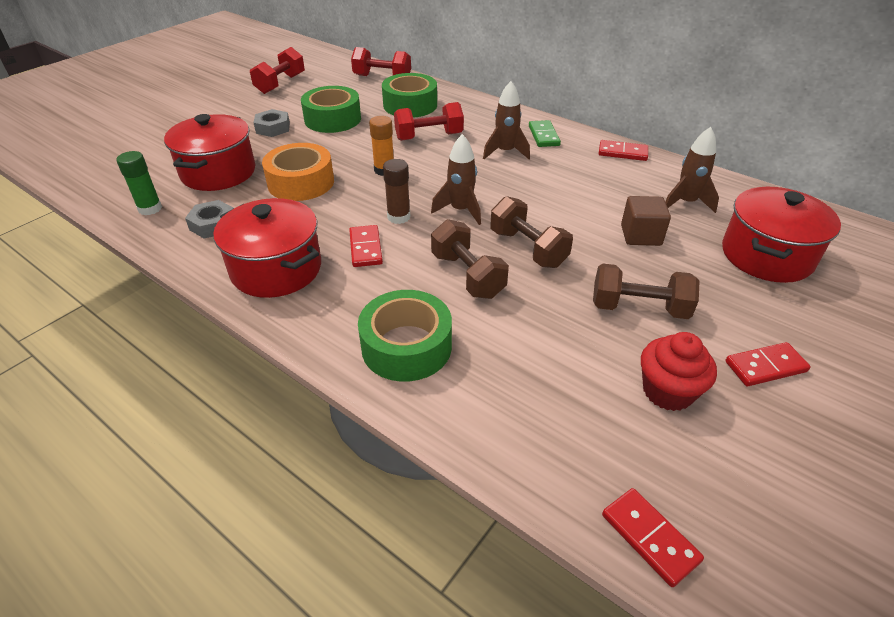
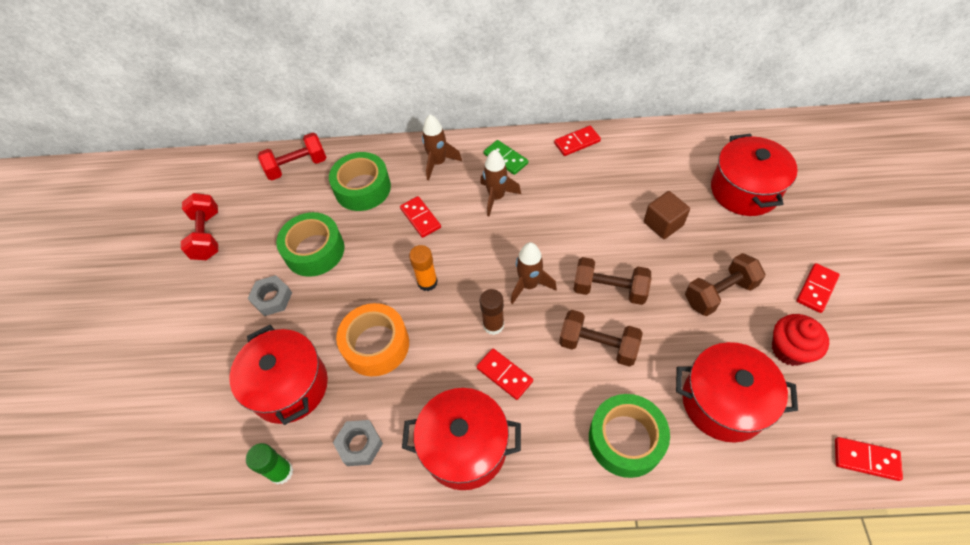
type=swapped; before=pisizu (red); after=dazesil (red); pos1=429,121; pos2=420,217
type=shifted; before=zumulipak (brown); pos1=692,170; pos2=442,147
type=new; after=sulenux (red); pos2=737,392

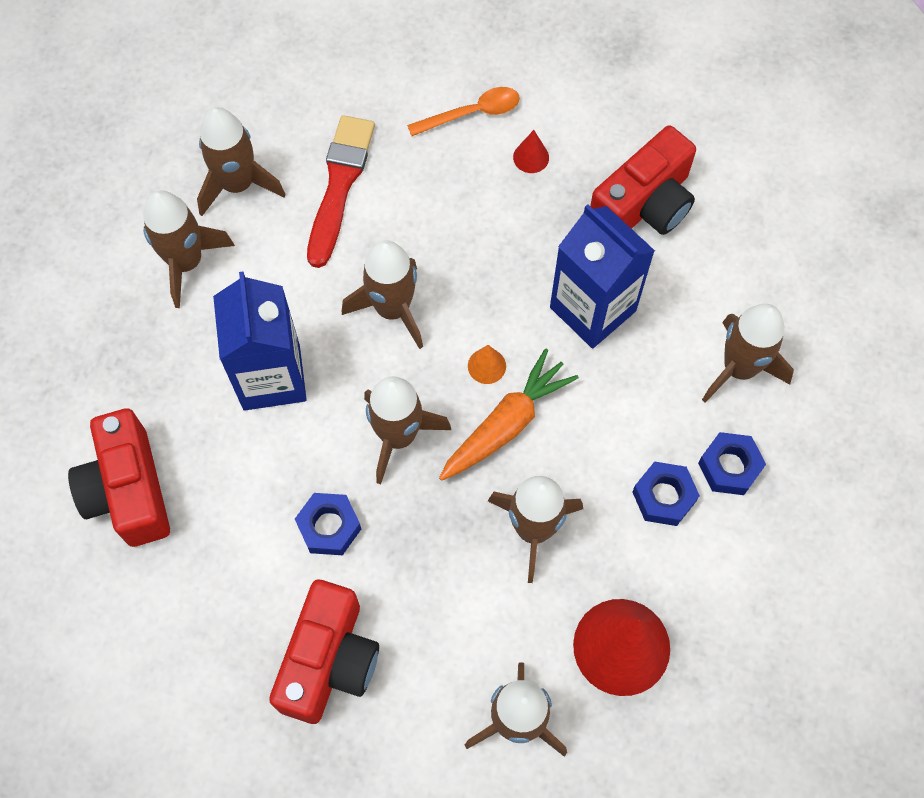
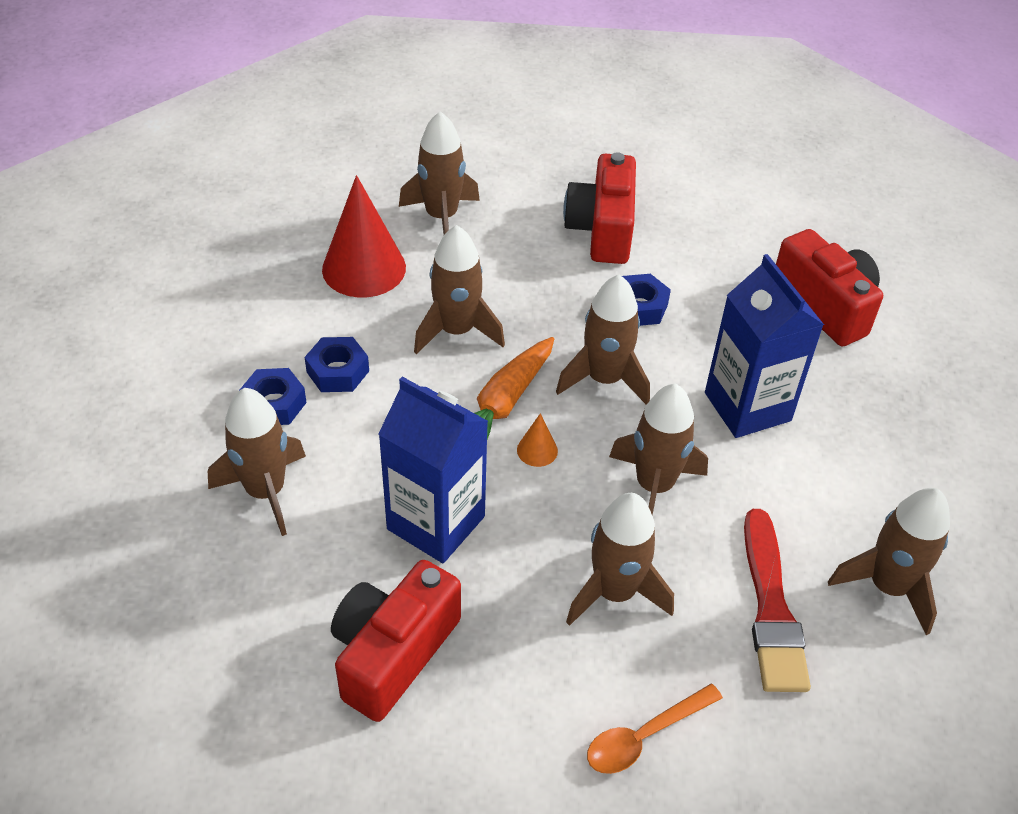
type=shifted; before=zumulipak (brown); pos1=189,249; pos2=620,559
type=gone; before=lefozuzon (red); pos1=531,151

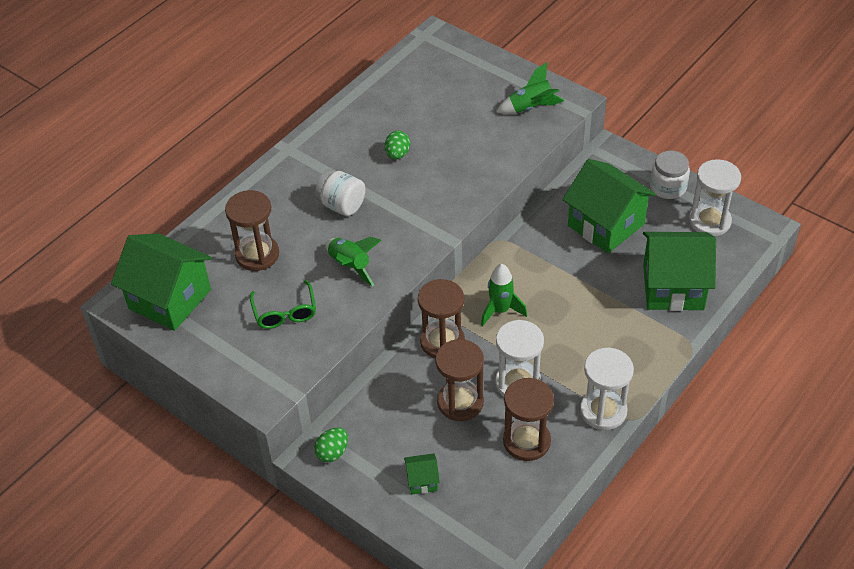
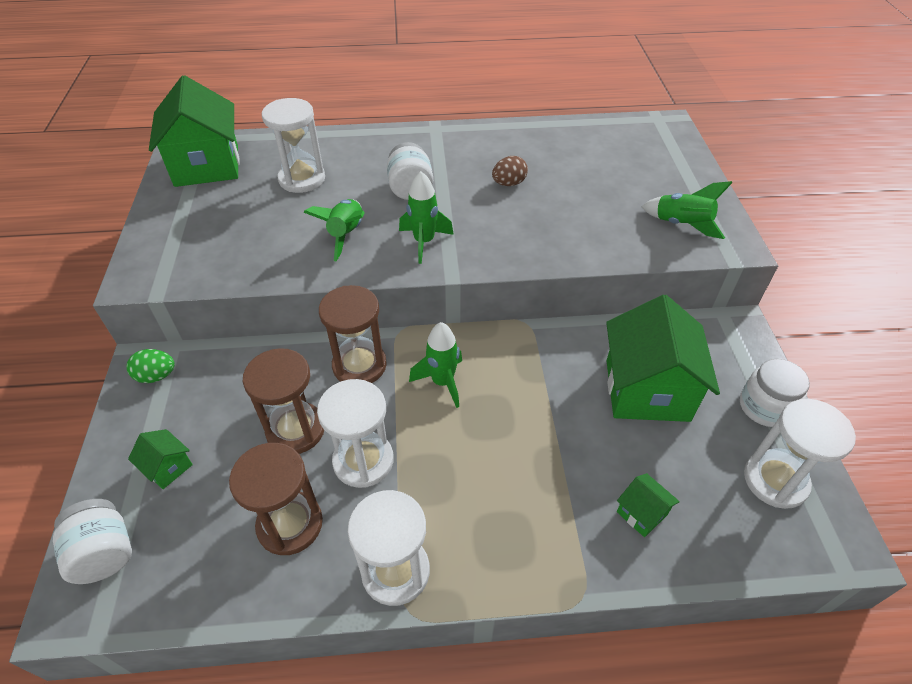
type=new; after=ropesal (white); pos2=92,541
type=repainted; before=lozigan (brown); after=lozigan (white); pos1=252,230; pos2=293,145
type=new; after=zumulipak (green); pos2=426,217
type=repainted; before=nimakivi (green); after=nimakivi (brown); pos1=397,145; pos2=510,171
type=scaled; before=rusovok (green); pos1=679,271; pos2=648,505; scale=0.43
type=gone; before=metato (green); pos1=283,304

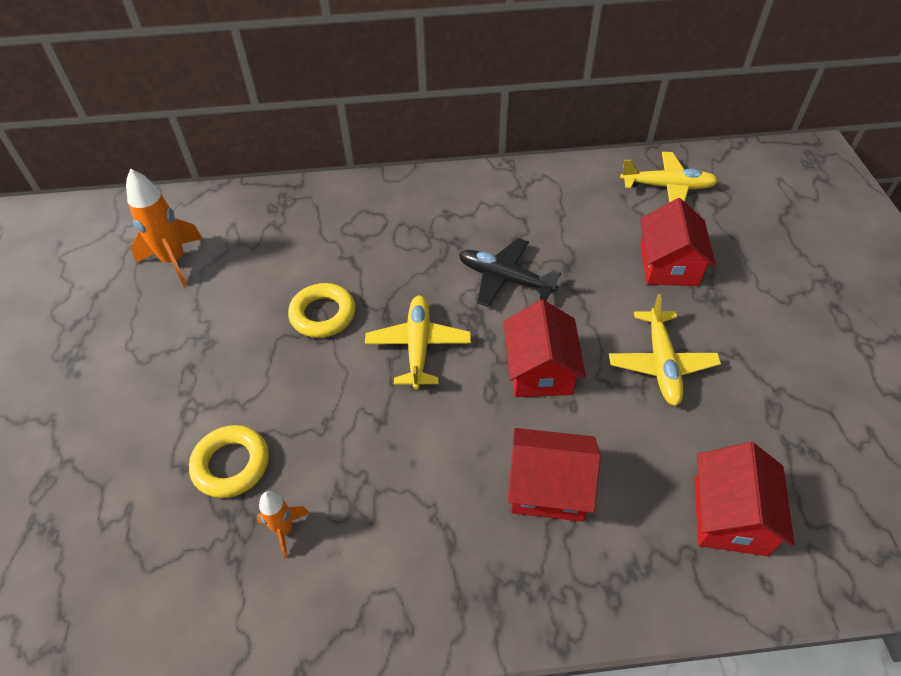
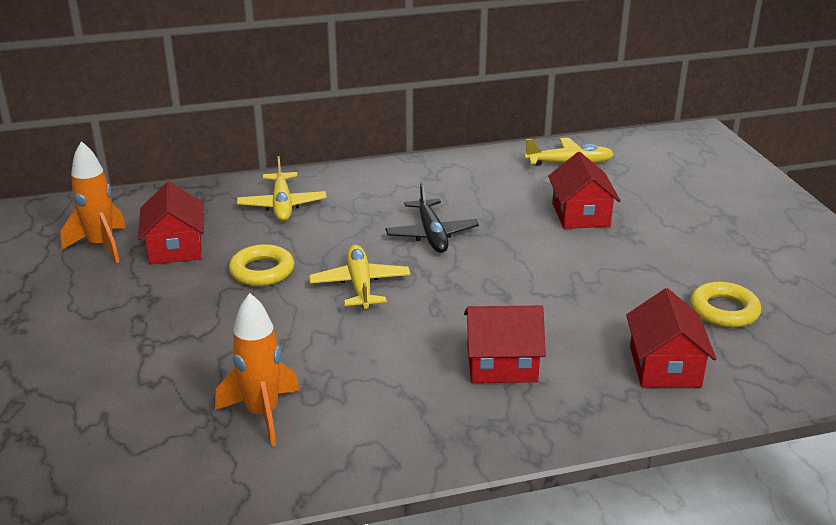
type=shifted; before=rusovok (red); pos1=544,348; pos2=171,223
type=scaled; before=zumulipak (orange); pos1=283,524; pos2=257,369; scale=1.79
type=shifted; before=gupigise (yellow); pos1=665,350; pos2=282,188
type=rotated; before=gupigise (black); pos1=510,272; pos2=432,217; turn=-120
type=shifted; before=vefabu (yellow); pos1=229,461; pos2=725,305

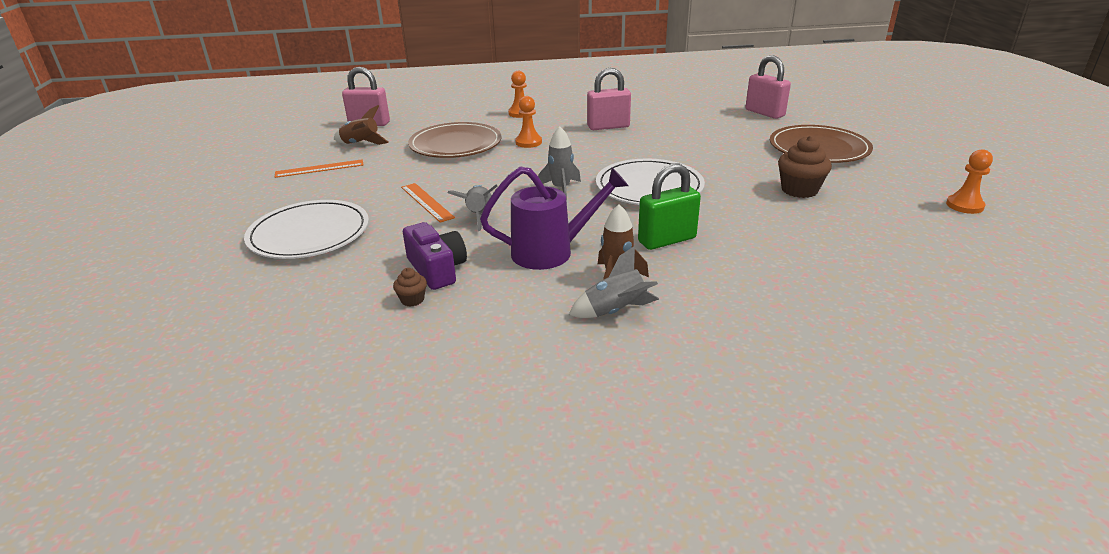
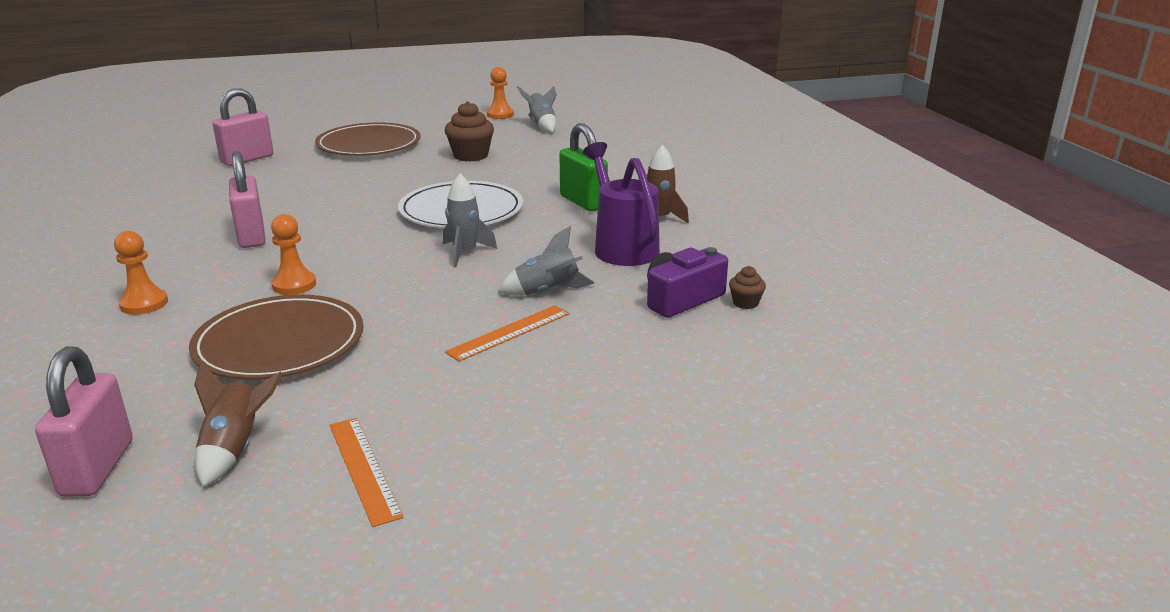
type=shifted; before=zumulipak (grey); pos1=614,282; pos2=537,109
type=gone; before=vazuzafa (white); pos1=306,229

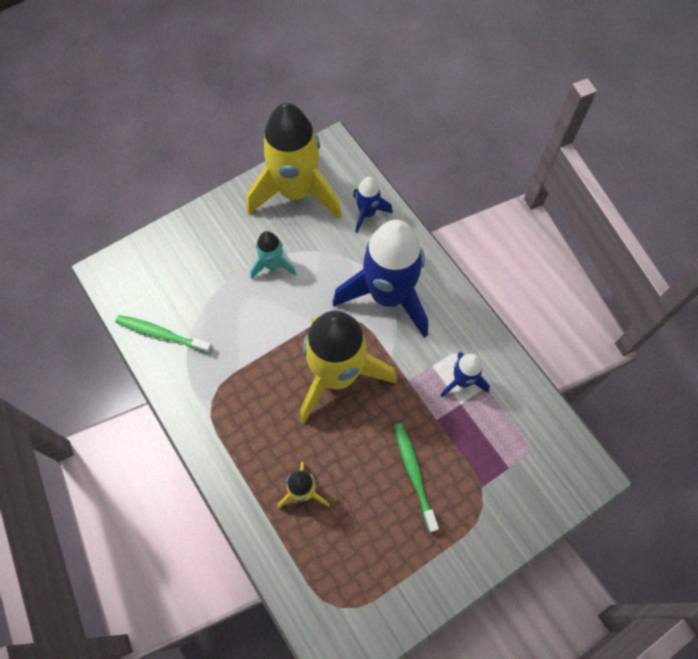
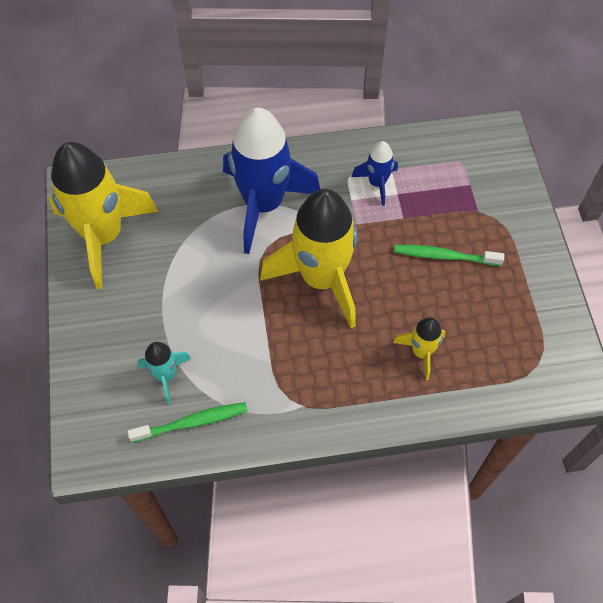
type=rotated; before=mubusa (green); pos1=164,334; pos2=187,422; turn=-150
type=shifted; before=zumulipak (turquoise); pos1=273,255; pos2=164,373
type=gone; before=zumulipak (blue); pos1=373,205

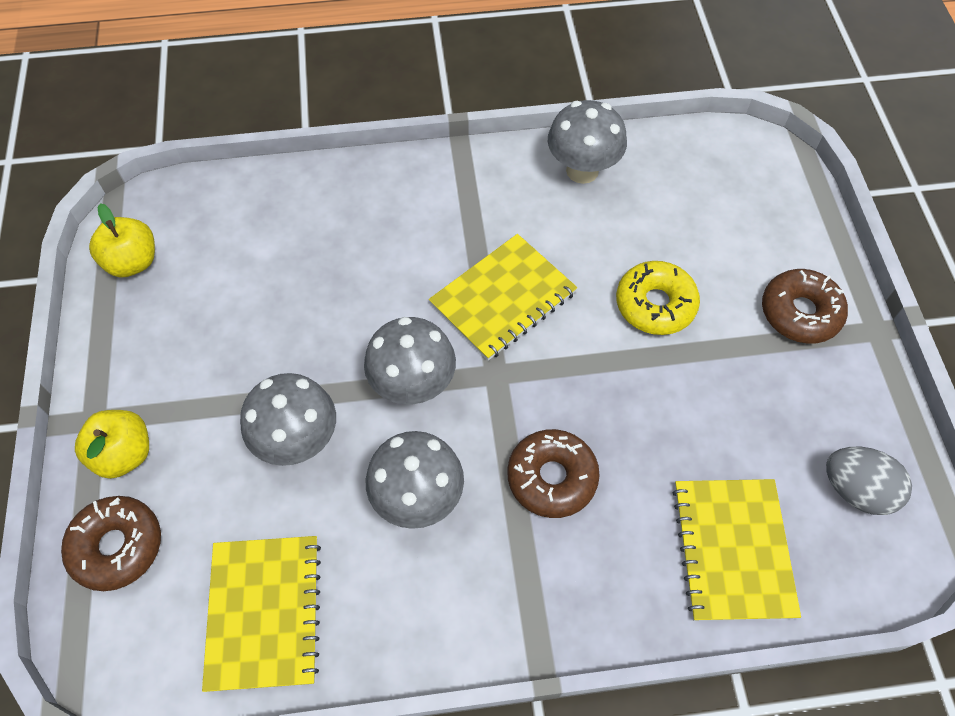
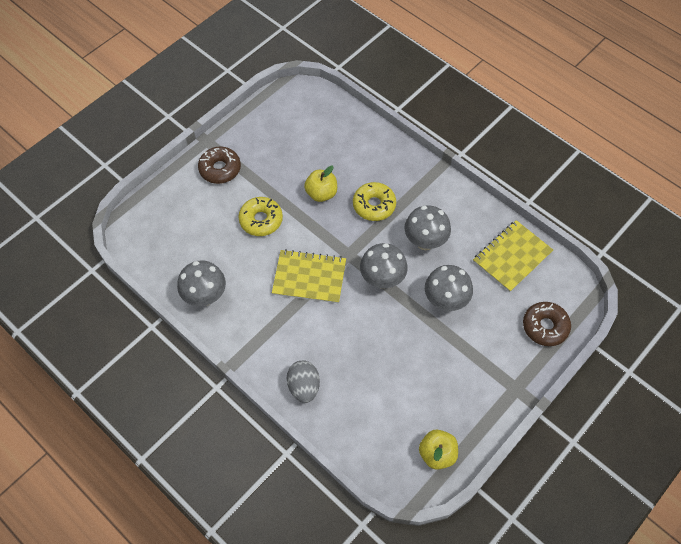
type=shifted; before=nimakivi (grey); pos1=869,481; pos2=303,382
type=shifted; before=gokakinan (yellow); pos1=112,444; pos2=320,184
type=repainted; before=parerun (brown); after=parerun (yellow); pos1=553,473; pos2=374,201
type=gone; before=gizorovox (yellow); pos1=737,550

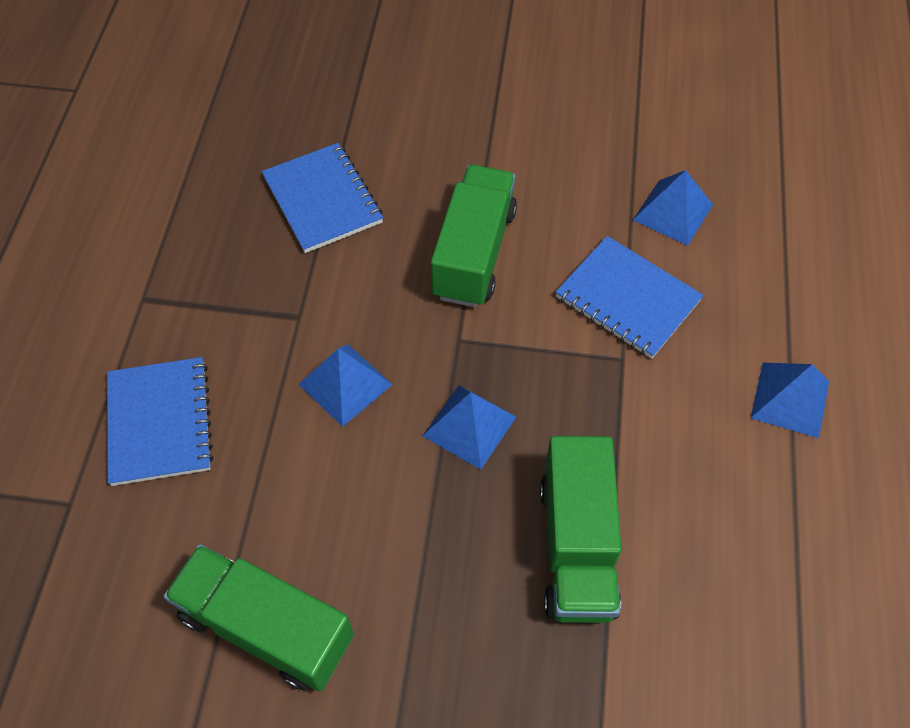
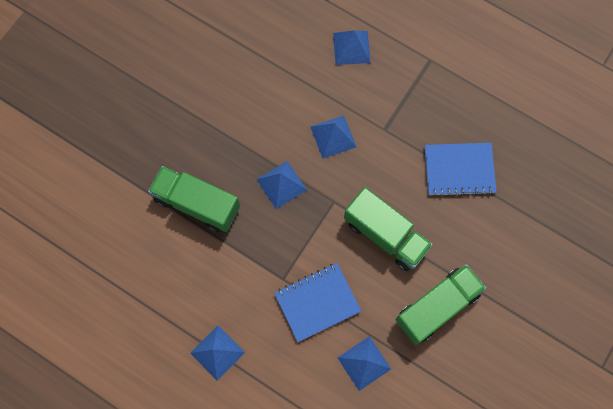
type=swapped; before=gizorovox (blue); after=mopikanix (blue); pos1=160,421; pos2=352,47
type=shifted; before=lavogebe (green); pos1=259,618; pos2=440,304

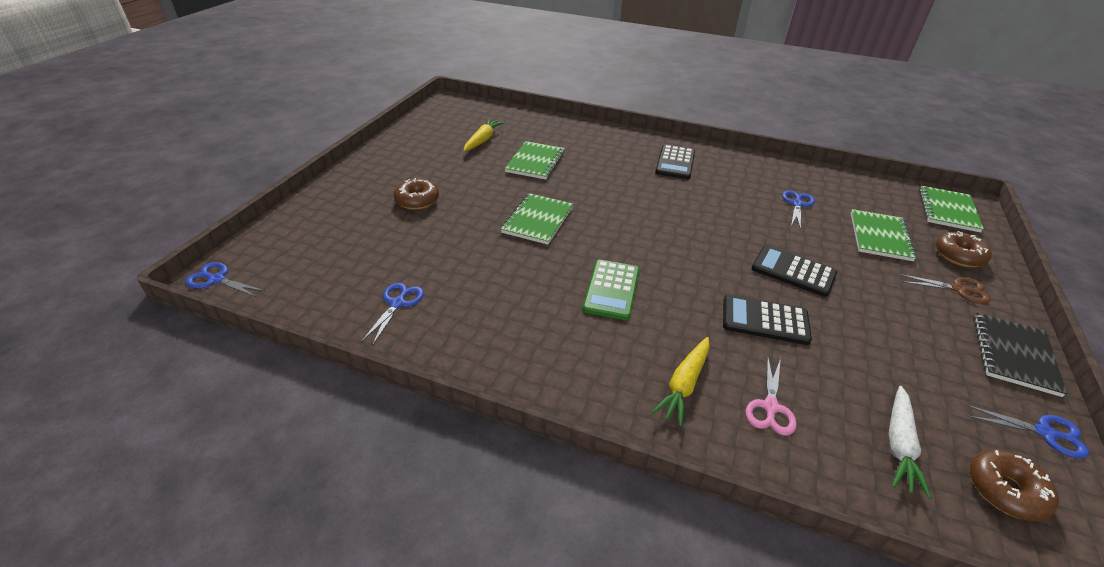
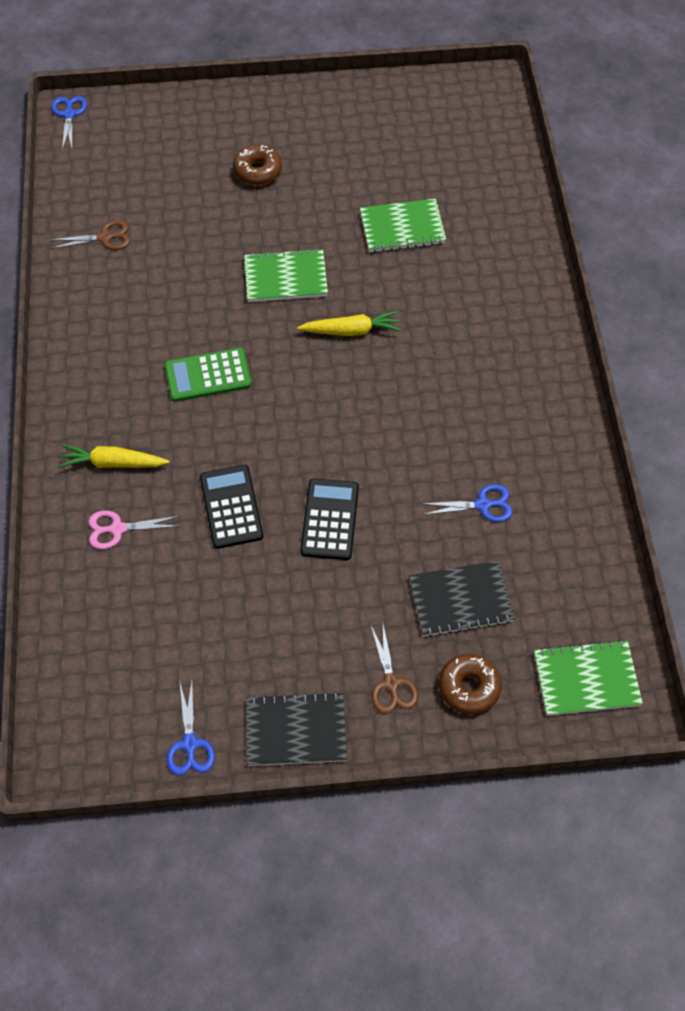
type=repainted; before=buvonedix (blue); after=buvonedix (brown); pos1=392,314; pos2=90,235
type=shifted; before=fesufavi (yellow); pos1=484,135; pos2=349,323
type=repainted; before=gizorovox (green); after=gizorovox (black); pos1=884,235; pos2=462,599
type=gone; before=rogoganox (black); pos1=675,161
type=gone; before=fesufavi (white); pos1=910,442
type=gone; before=parerun (brown); pos1=1014,485

